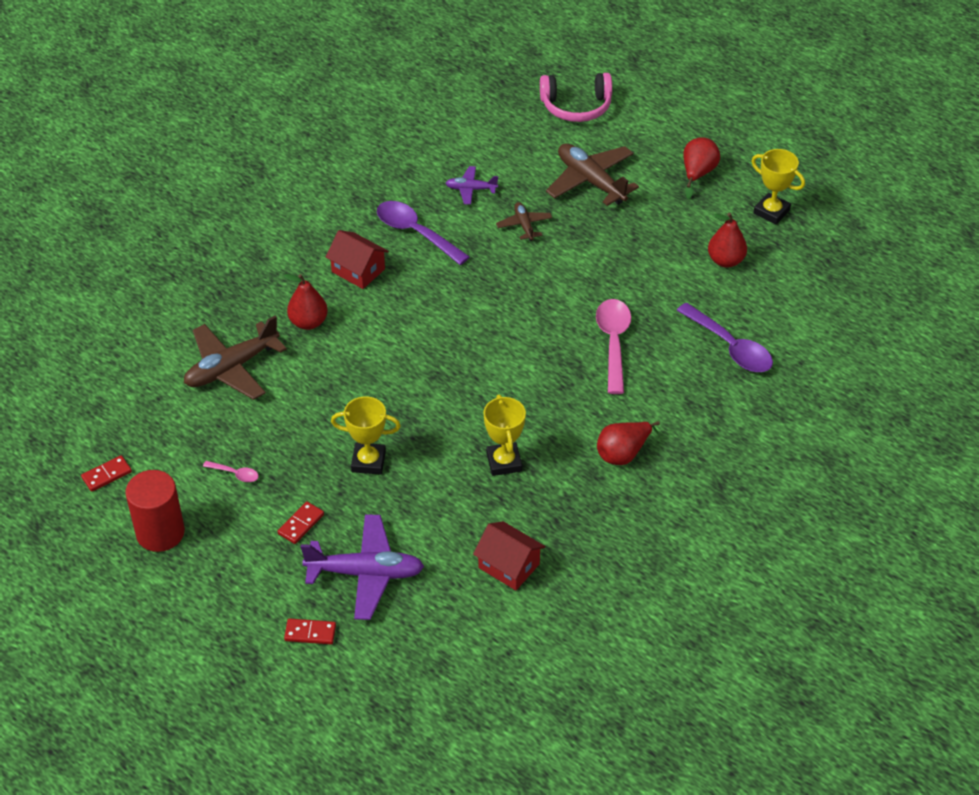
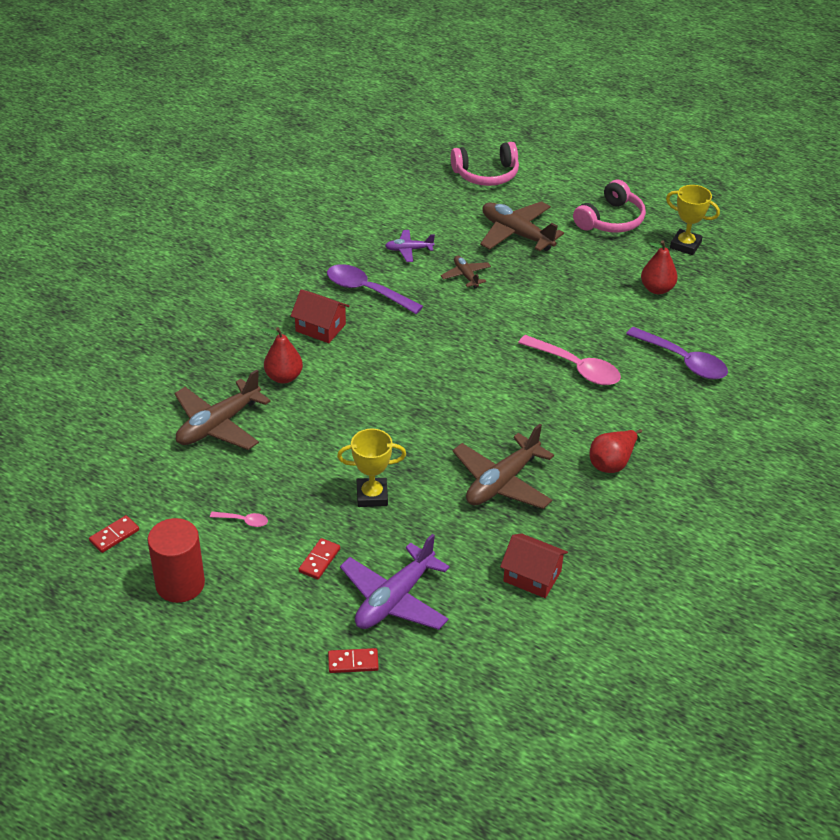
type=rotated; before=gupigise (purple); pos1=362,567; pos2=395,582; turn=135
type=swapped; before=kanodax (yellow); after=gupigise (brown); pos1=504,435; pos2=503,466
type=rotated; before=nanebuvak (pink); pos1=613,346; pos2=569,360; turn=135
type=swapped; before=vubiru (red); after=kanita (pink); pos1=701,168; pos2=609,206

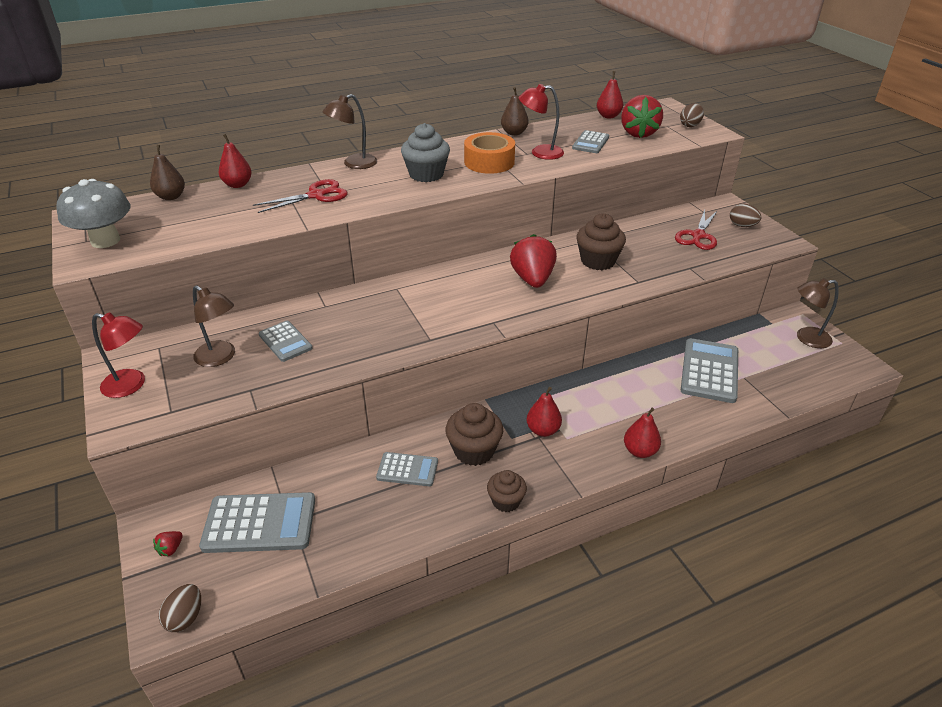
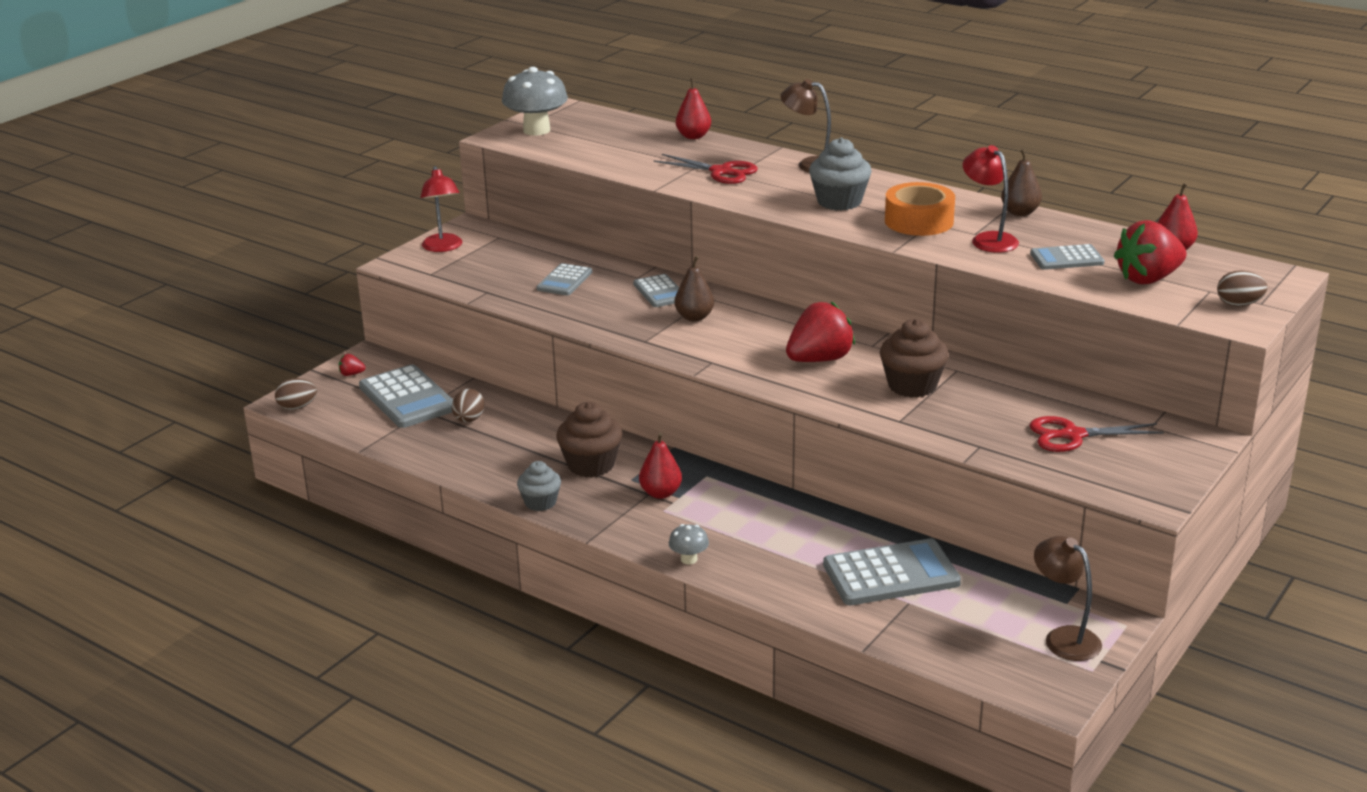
type=shifted; before=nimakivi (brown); pos1=745,215; pos2=468,405
type=repainted; before=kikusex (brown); after=kikusex (grey); pos1=507,491; pos2=539,486
type=shifted; before=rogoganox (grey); pos1=407,469; pos2=656,290
type=swapped; before=vubiru (red); after=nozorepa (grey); pos1=642,433; pos2=689,544
type=shifted; before=vubiru (brown); pos1=167,172; pos2=694,288
type=gone; before=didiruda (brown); pos1=214,326

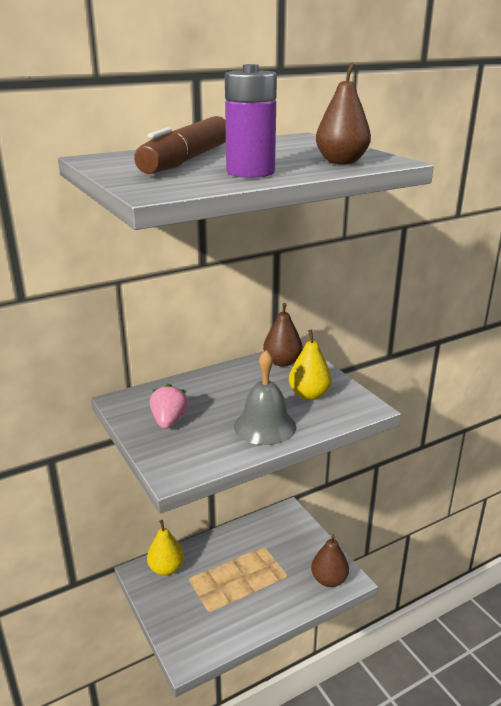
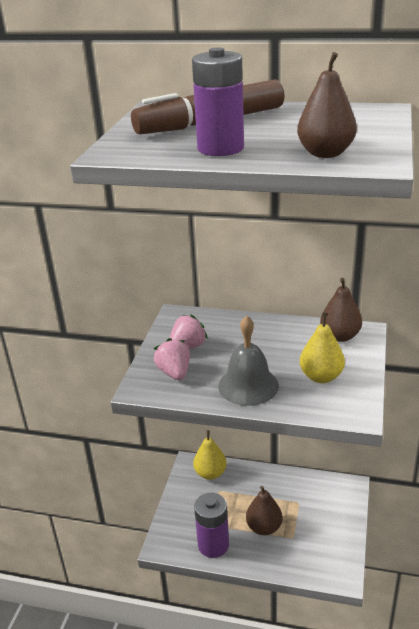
type=new; after=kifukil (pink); pos2=172,359
type=new; after=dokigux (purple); pos2=211,525
type=shifted; before=vubiru (brown); pos1=330,560; pos2=264,510

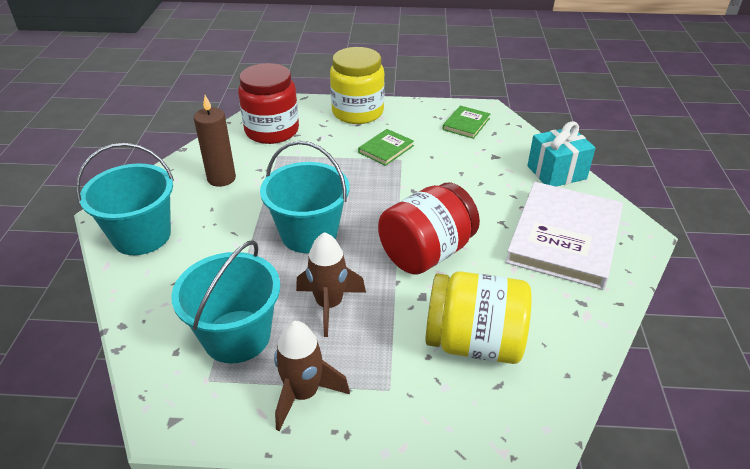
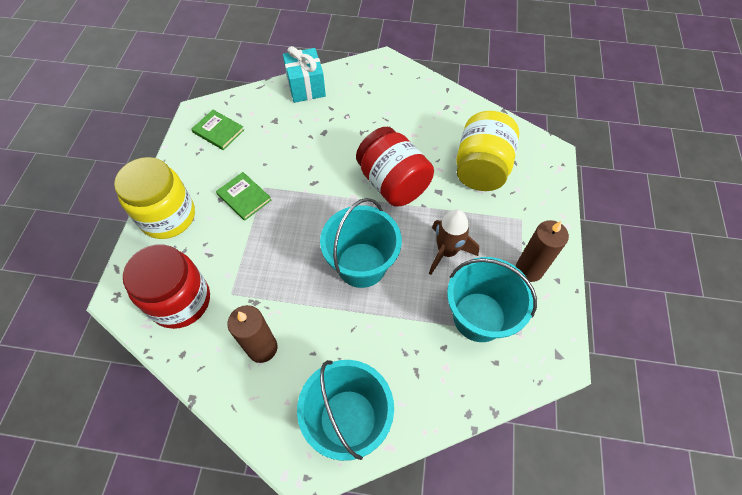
type=swapped; before=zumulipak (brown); after=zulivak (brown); pos1=312,376; pos2=542,251
type=gone; before=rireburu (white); pos1=564,236

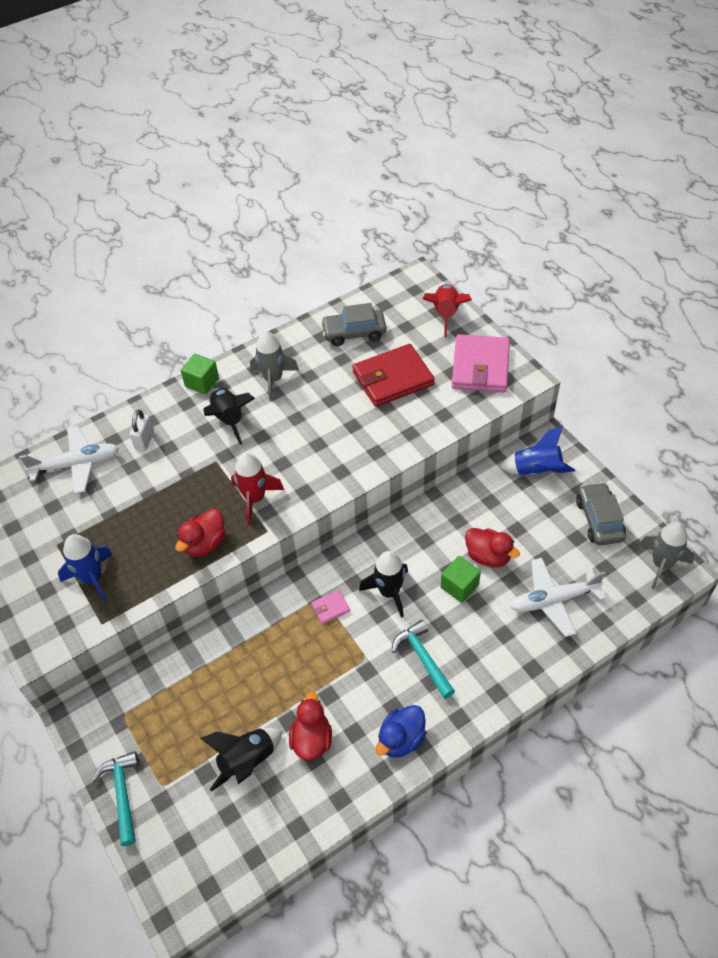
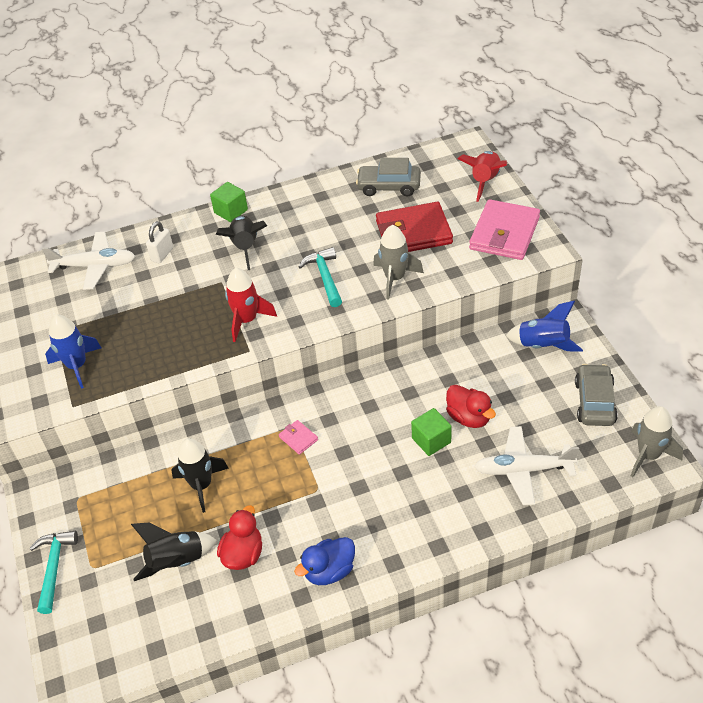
type=shifted; before=zumulipak (black); pos1=383,584; pos2=200,475
type=rotated; before=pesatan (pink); pos1=330,607; pos2=298,437; turn=60
type=shifted; before=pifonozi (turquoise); pos1=423,659; pos2=320,277
type=shifted; before=zumulipak (grey); pos1=274,366; pos2=398,262
type=gone; before=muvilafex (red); pos1=200,533

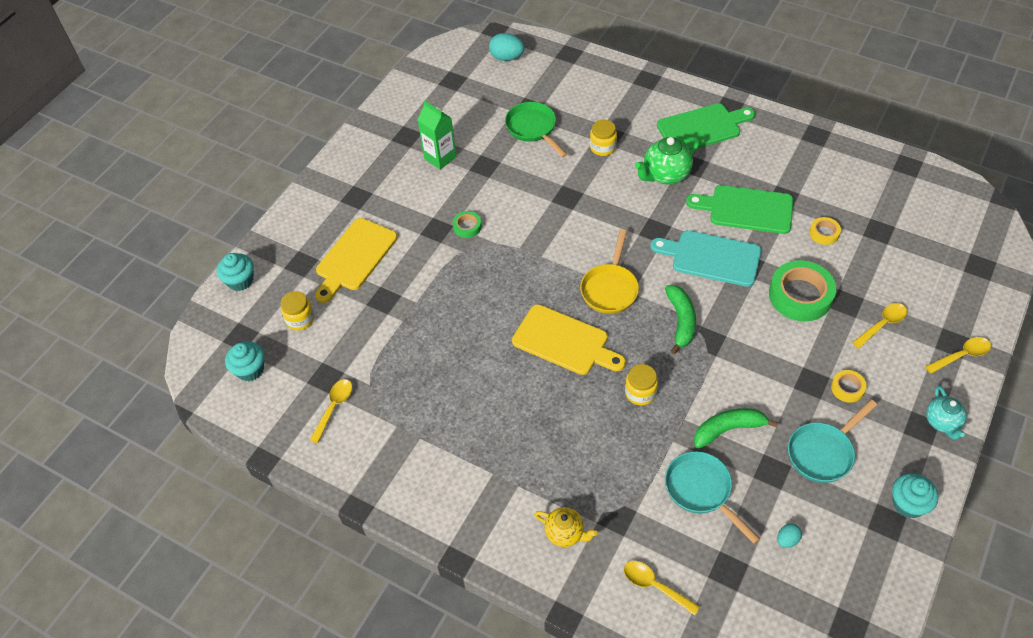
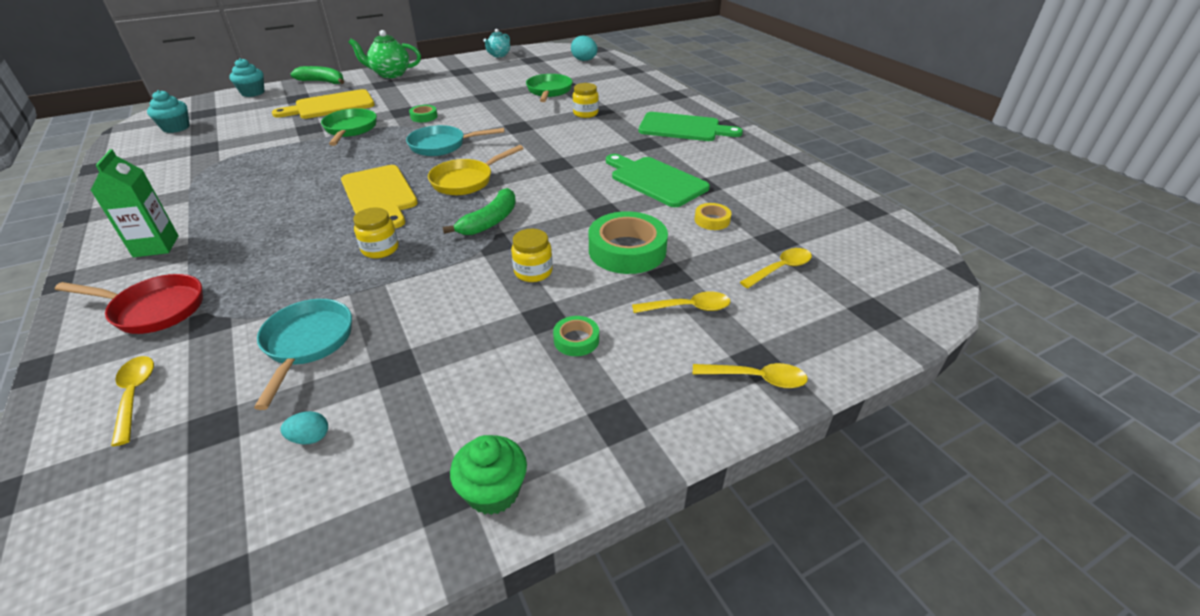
type=swapped; before=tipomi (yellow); after=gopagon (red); pos1=566,527; pos2=129,304
type=shifted; before=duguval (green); pos1=437,135; pos2=135,203
type=shifted; before=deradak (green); pos1=736,428; pos2=317,75
type=new; after=gopagon (green); pos2=349,127
type=shifted; before=tipomi (green); pos1=667,160; pos2=384,54
type=shifted; before=gopagon (turquoise); pos1=832,441; pos2=455,140
type=repainted; before=kikusex (turquoise); after=kikusex (green); pos1=915,495; pos2=488,475
type=shifted; before=tipomi (turquoise); pos1=946,413; pos2=496,43
type=shifted; before=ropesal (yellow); pos1=297,310; pos2=532,255
type=repainted; before=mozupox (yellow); after=mozupox (green); pos1=849,386; pos2=576,336
type=shifted; before=nanebuvak (yellow); pos1=331,411; pos2=776,268
type=gone; before=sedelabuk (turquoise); pos1=705,258

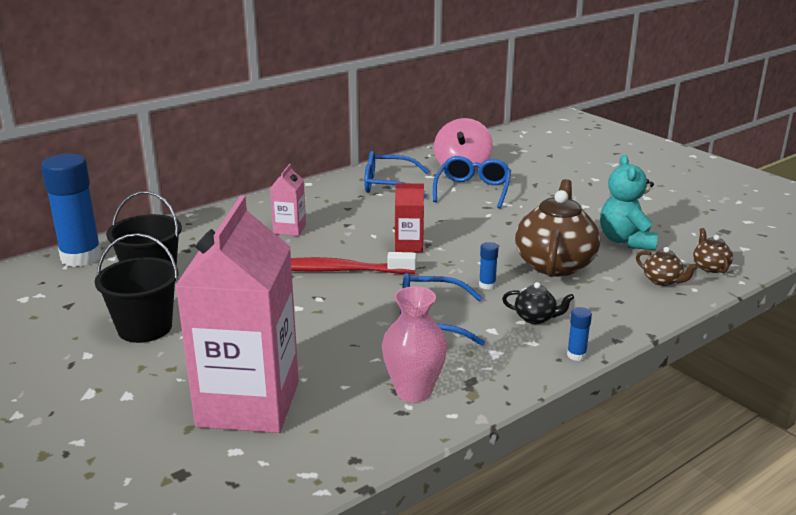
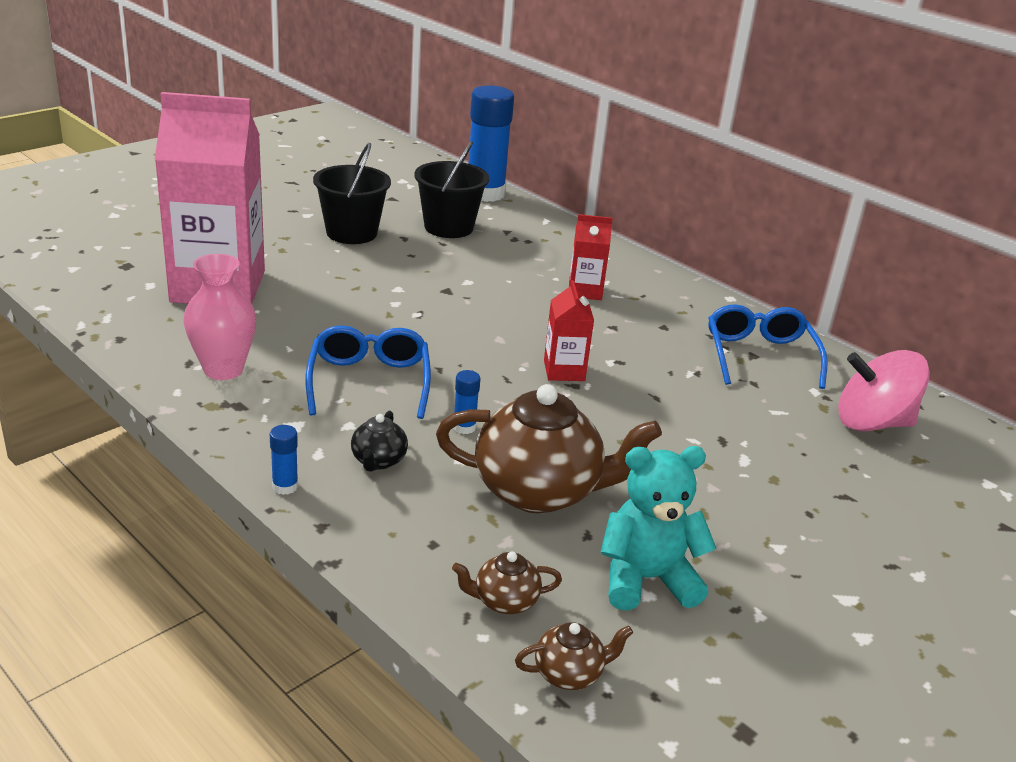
type=rotated; before=tipomi (brown); pos1=667,266; pos2=507,582; turn=45
type=repainted; before=duguval (pink); after=duguval (red); pos1=288,200; pos2=591,257
type=gone; before=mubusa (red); pos1=353,263
type=gone; before=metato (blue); pos1=472,182

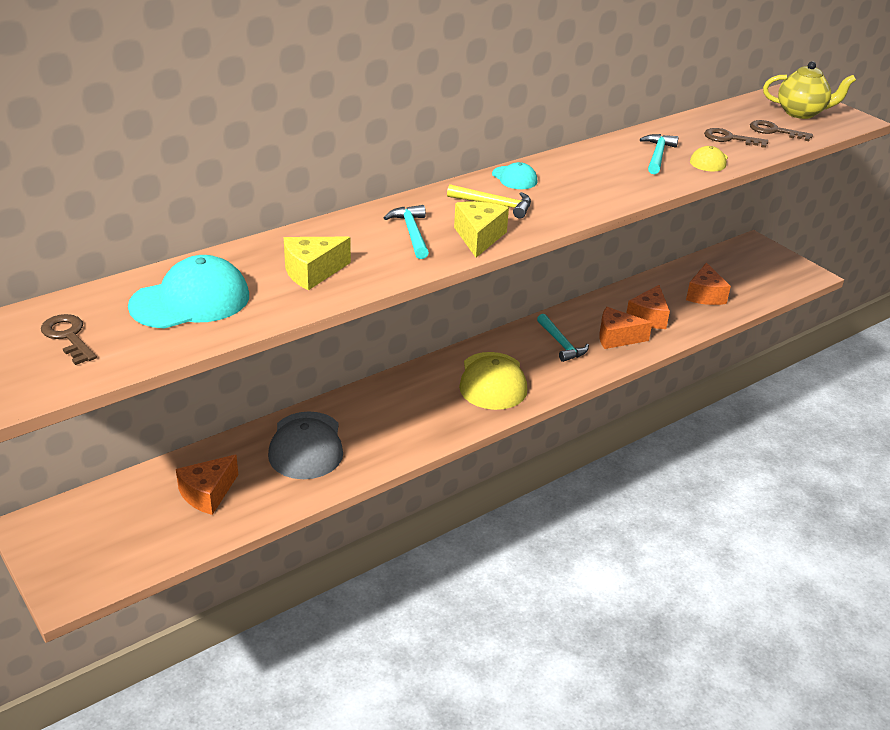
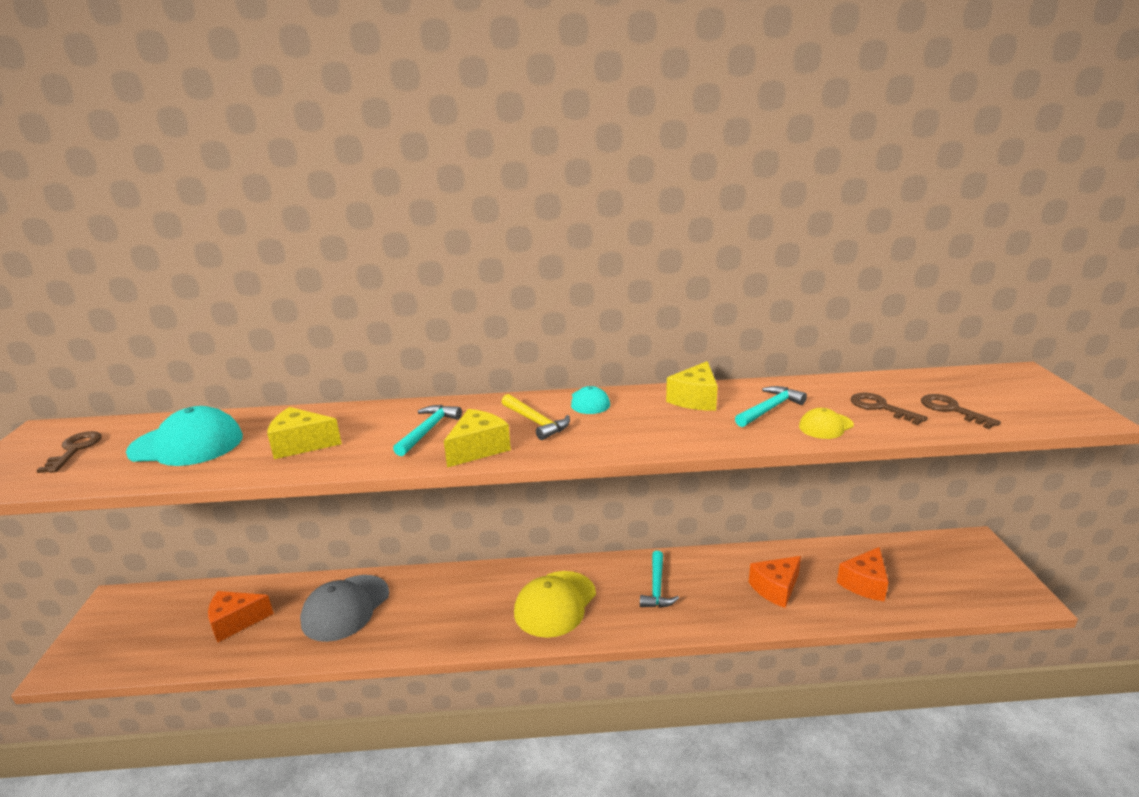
type=new; after=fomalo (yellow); pos2=692,386
type=gone; before=fomalo (orange); pos1=625,328
type=gone; before=tipomi (yellow); pos1=809,90

